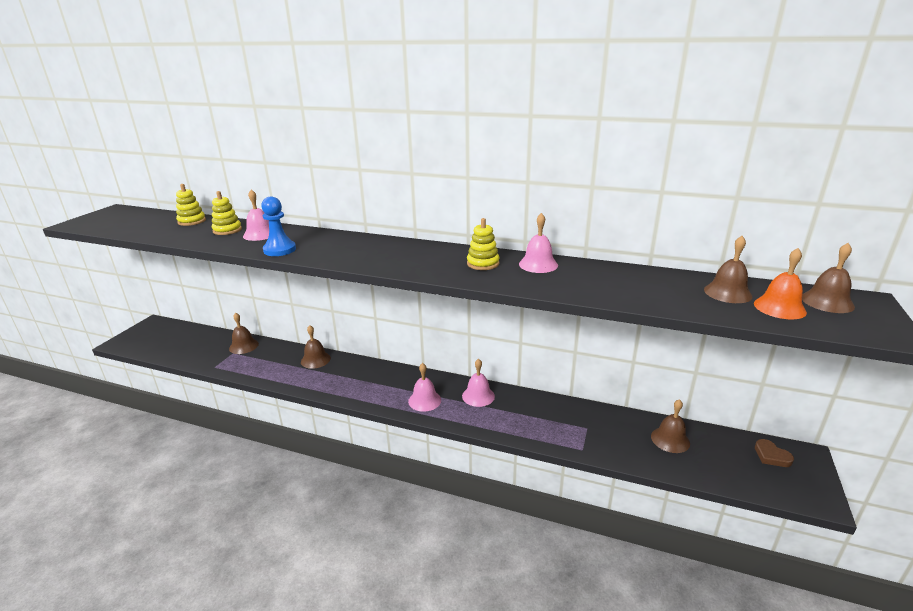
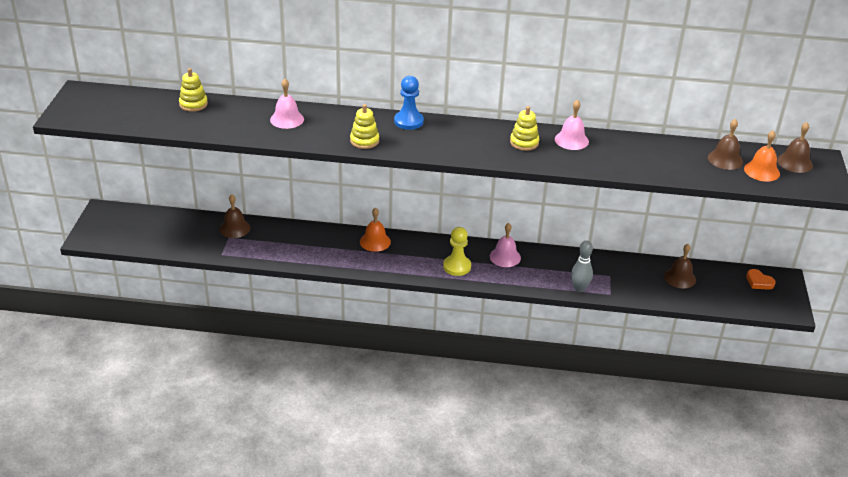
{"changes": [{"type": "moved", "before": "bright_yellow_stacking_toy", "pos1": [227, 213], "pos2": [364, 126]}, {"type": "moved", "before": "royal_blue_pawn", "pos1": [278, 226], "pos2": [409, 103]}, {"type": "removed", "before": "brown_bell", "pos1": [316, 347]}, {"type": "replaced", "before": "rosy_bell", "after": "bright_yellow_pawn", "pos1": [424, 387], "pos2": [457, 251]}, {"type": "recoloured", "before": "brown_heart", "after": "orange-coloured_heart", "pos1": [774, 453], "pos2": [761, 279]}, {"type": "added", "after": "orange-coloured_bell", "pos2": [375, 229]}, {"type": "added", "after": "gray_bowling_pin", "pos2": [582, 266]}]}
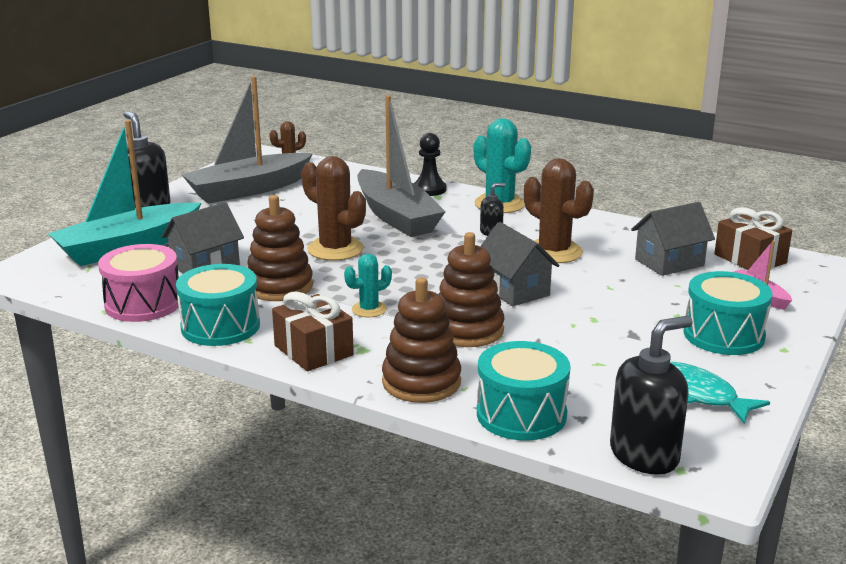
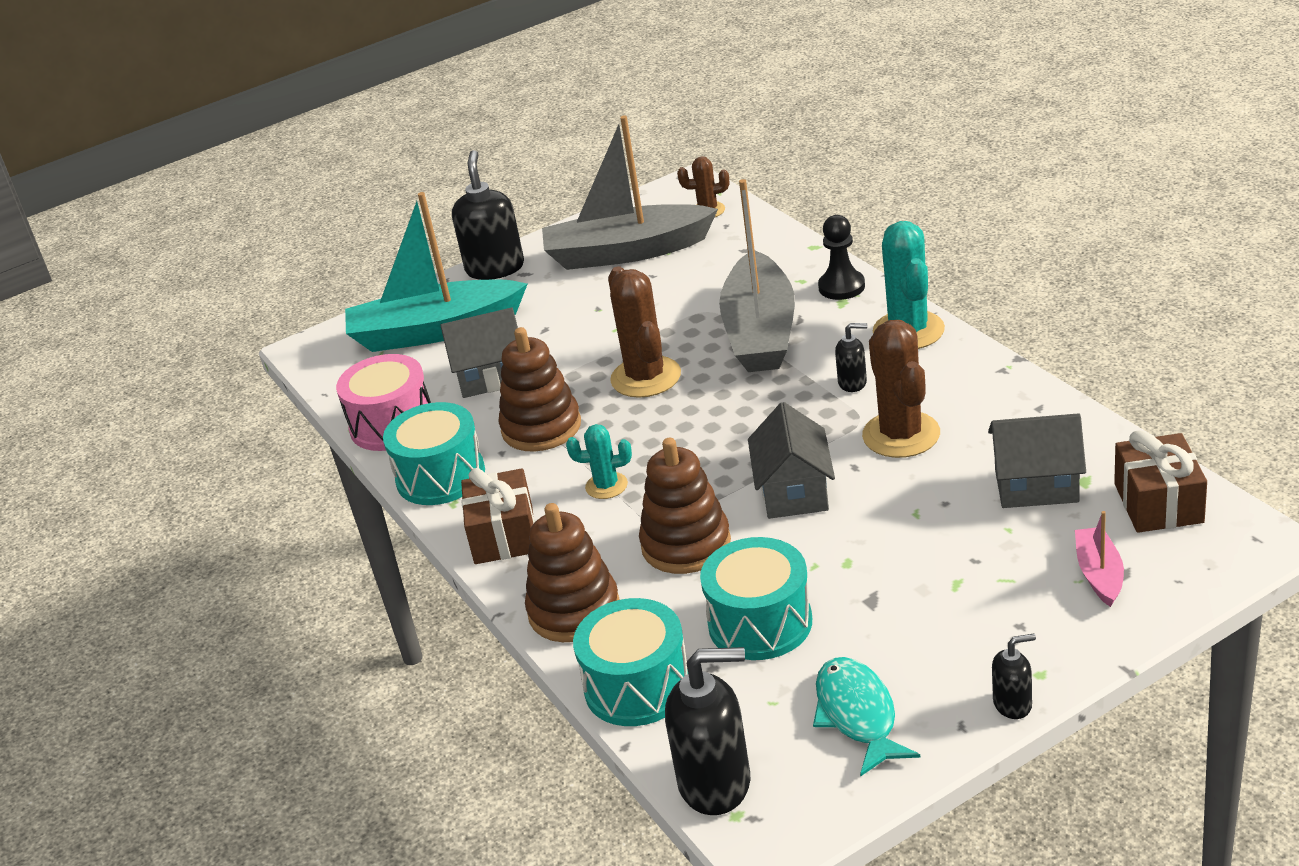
{"changes": [{"type": "moved", "before": "teal_toy_drum", "pos1": [728, 313], "pos2": [756, 598]}, {"type": "added", "after": "black_soap_dispenser", "pos2": [1014, 676]}]}
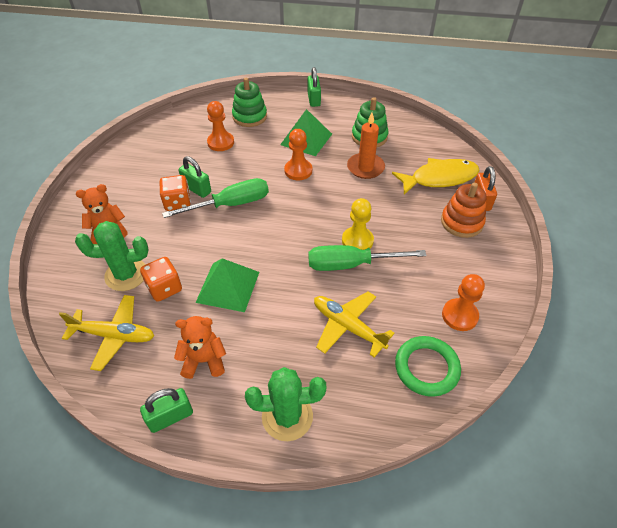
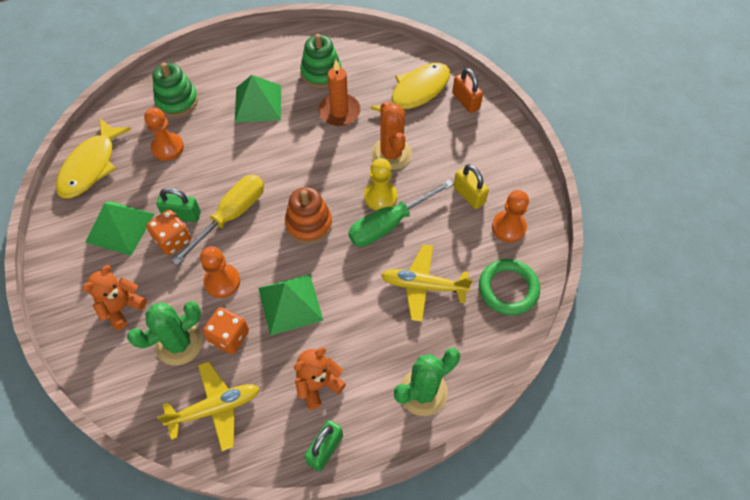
{"changes": [{"type": "removed", "before": "emerald_small_lock", "pos1": [314, 87]}, {"type": "moved", "before": "orange-coloured_pawn", "pos1": [298, 154], "pos2": [220, 272]}, {"type": "recoloured", "before": "emerald_hand_screwdriver", "after": "bright_yellow_hand_screwdriver", "pos1": [215, 198], "pos2": [217, 220]}, {"type": "moved", "before": "orange-coloured_stacking_toy", "pos1": [464, 210], "pos2": [308, 215]}, {"type": "added", "after": "orange-coloured_cactus", "pos2": [391, 135]}, {"type": "added", "after": "bright_yellow_fish_figure", "pos2": [93, 158]}, {"type": "added", "after": "bright_yellow_small_lock", "pos2": [471, 186]}, {"type": "added", "after": "emerald_pyramid_shape", "pos2": [119, 228]}]}
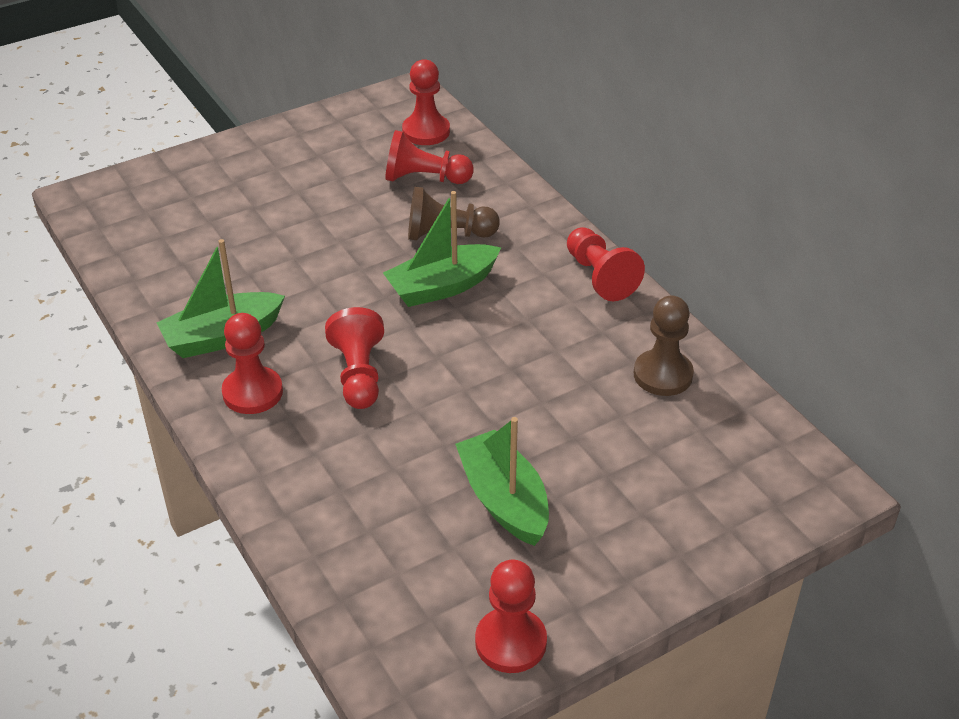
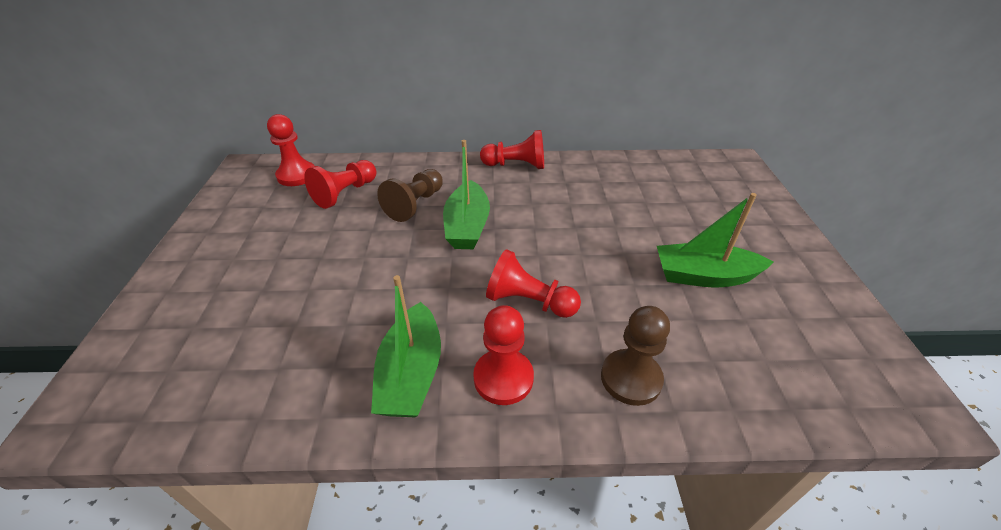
{"changes": [{"type": "moved", "before": "brown_pawn", "pos1": [664, 346], "pos2": [635, 356]}, {"type": "removed", "before": "red_pawn", "pos1": [511, 616]}]}
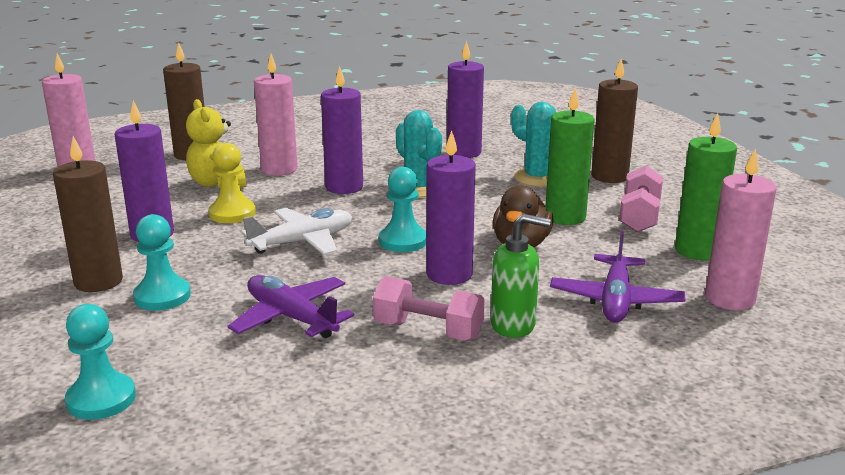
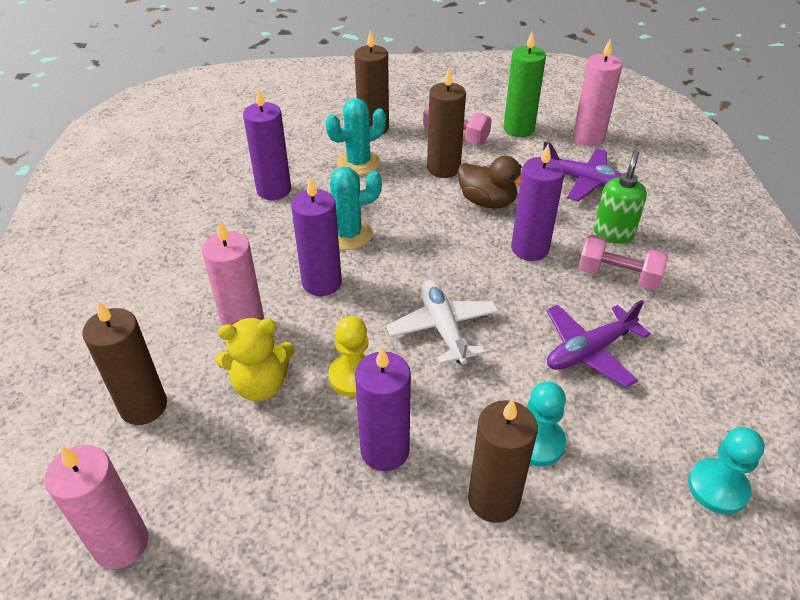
{"changes": [{"type": "recoloured", "before": "emerald_pillar_candle", "after": "brown_pillar_candle", "pos1": [570, 157], "pos2": [446, 123]}, {"type": "removed", "before": "teal_pawn", "pos1": [402, 209]}, {"type": "turned", "before": "rosy_hand_weight", "pos1": [429, 308], "pos2": [623, 262], "turn": 75}]}
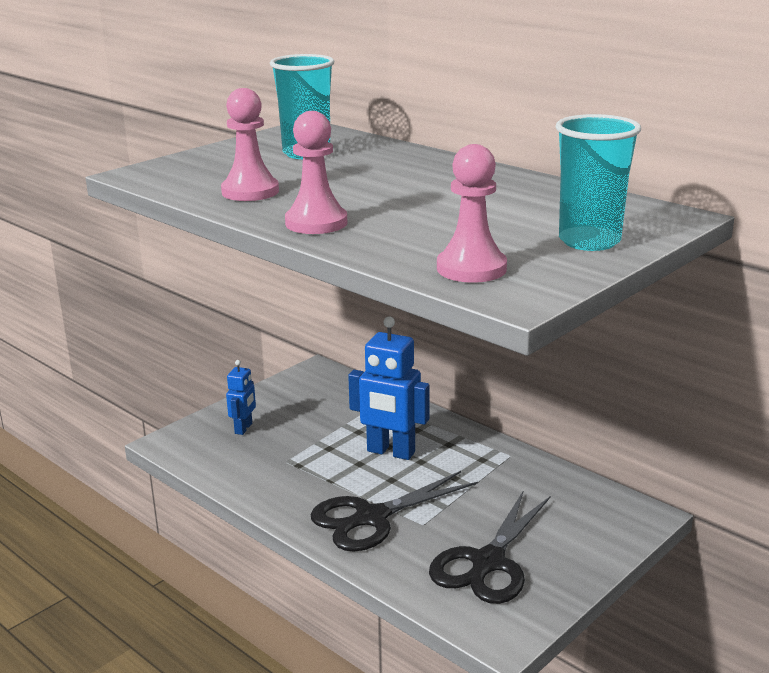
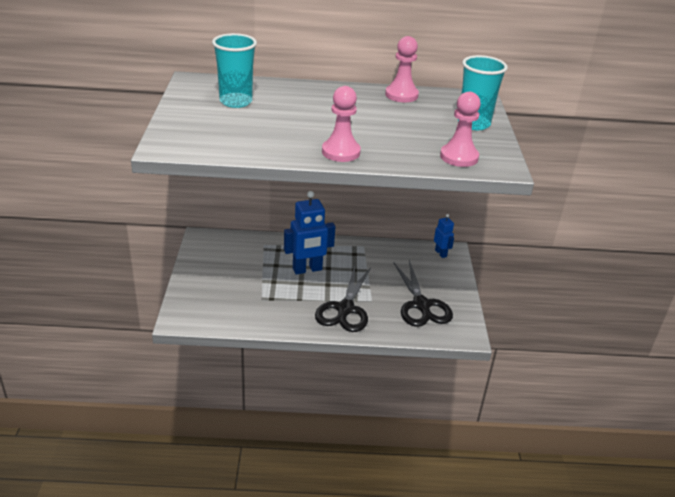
{"changes": [{"type": "moved", "before": "rosy_pawn", "pos1": [250, 144], "pos2": [402, 69]}, {"type": "moved", "before": "royal_blue_toy_robot", "pos1": [241, 397], "pos2": [444, 236]}]}
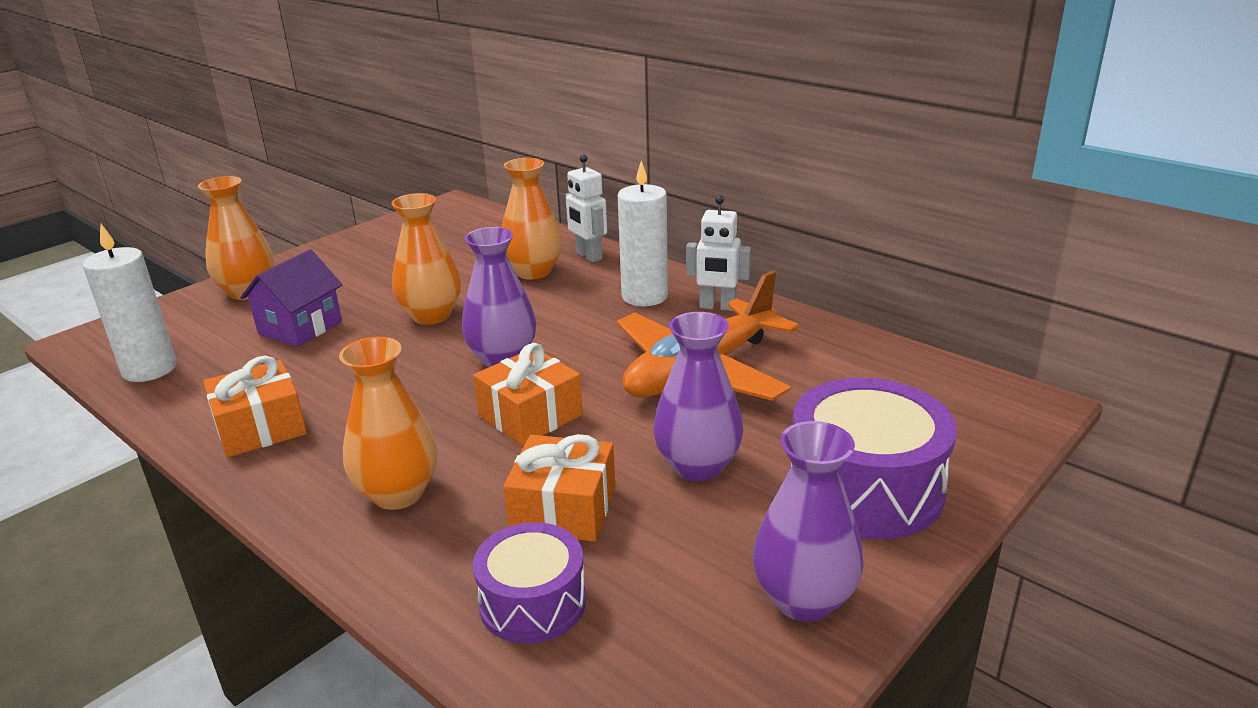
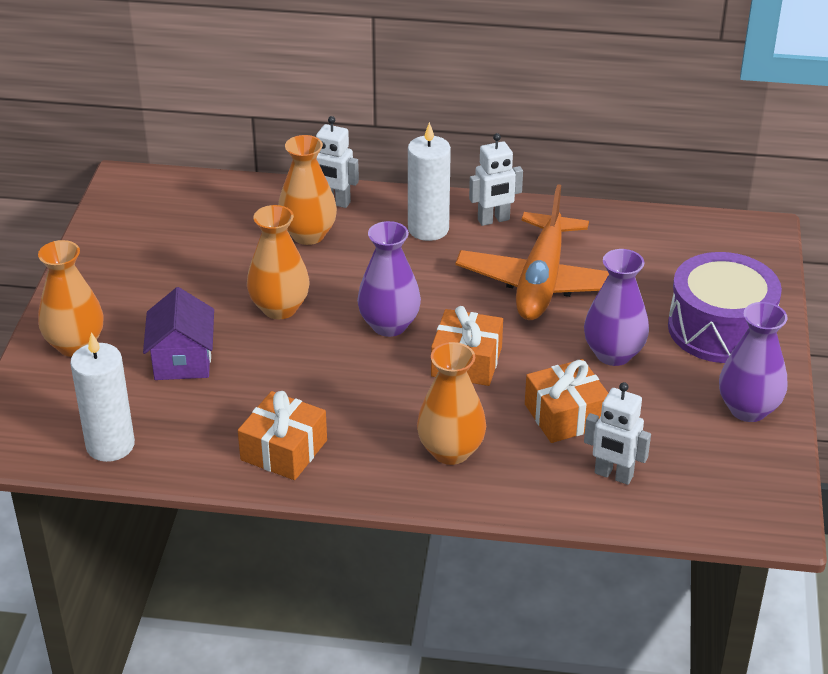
{"changes": [{"type": "replaced", "before": "royal_purple_toy_drum", "after": "white_toy_robot", "pos1": [529, 582], "pos2": [617, 433]}]}
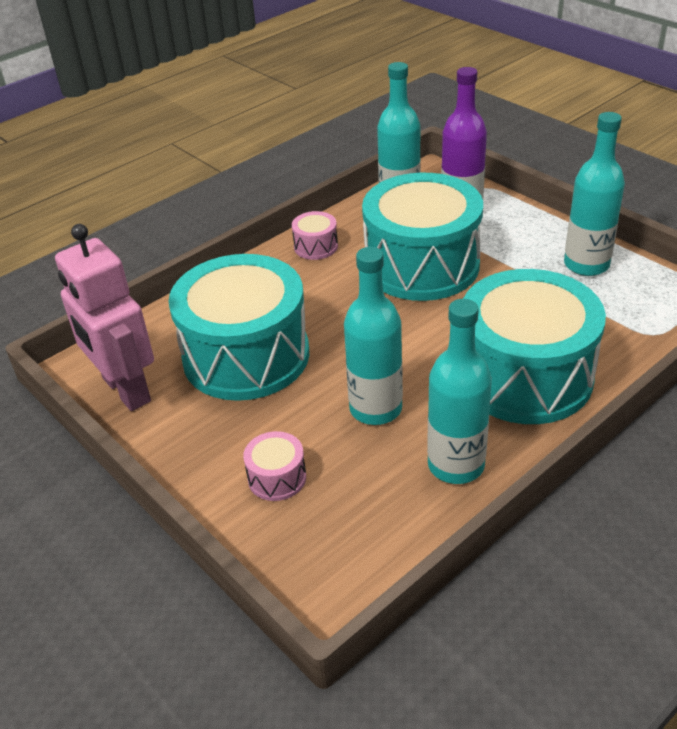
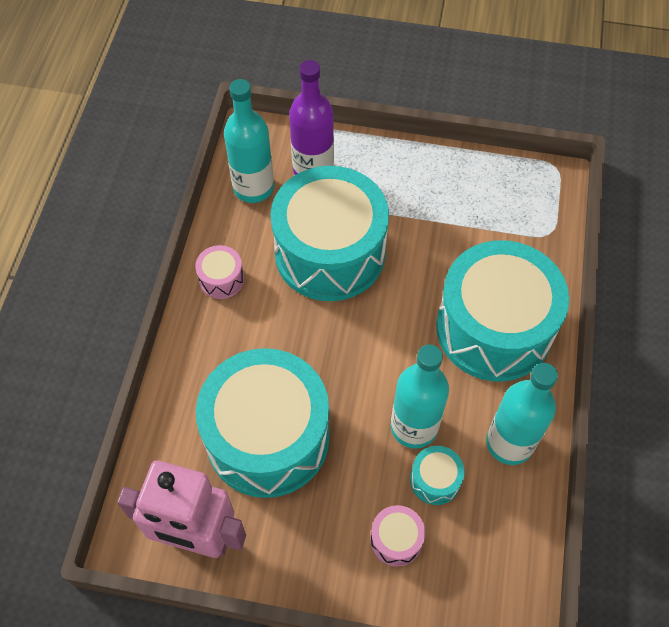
{"changes": [{"type": "removed", "before": "teal_drink_bottle", "pos1": [594, 194]}, {"type": "added", "after": "teal_toy_drum", "pos2": [437, 475]}]}
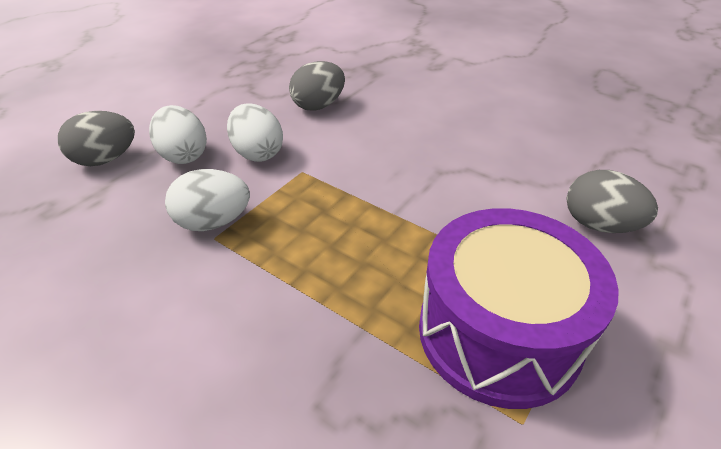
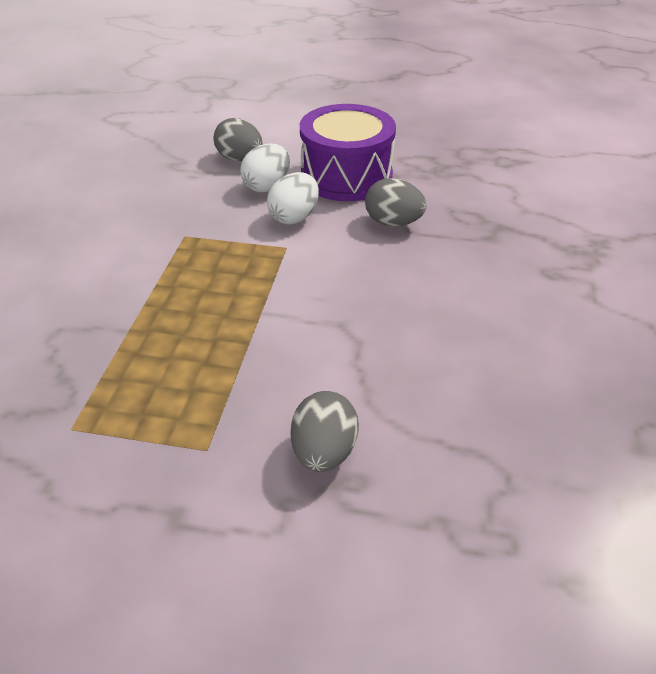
{"changes": [{"type": "removed", "before": "white_egg_shape", "pos1": [207, 200]}, {"type": "moved", "before": "royal_purple_toy_drum", "pos1": [519, 308], "pos2": [348, 152]}]}
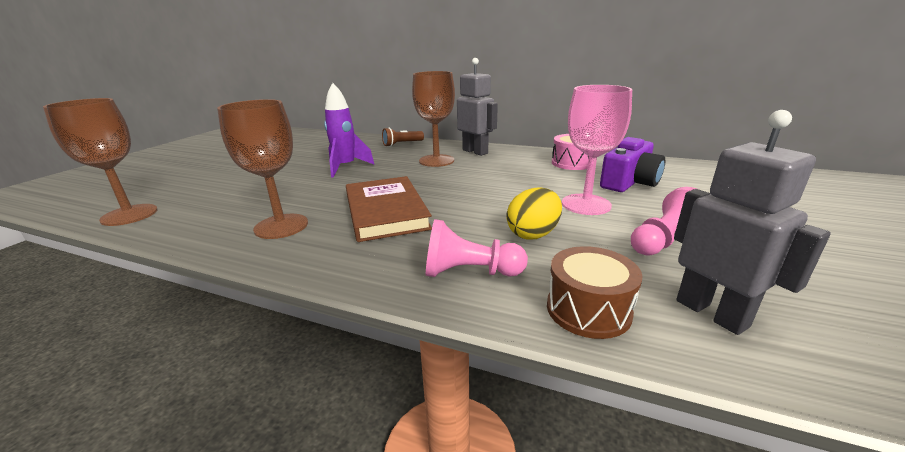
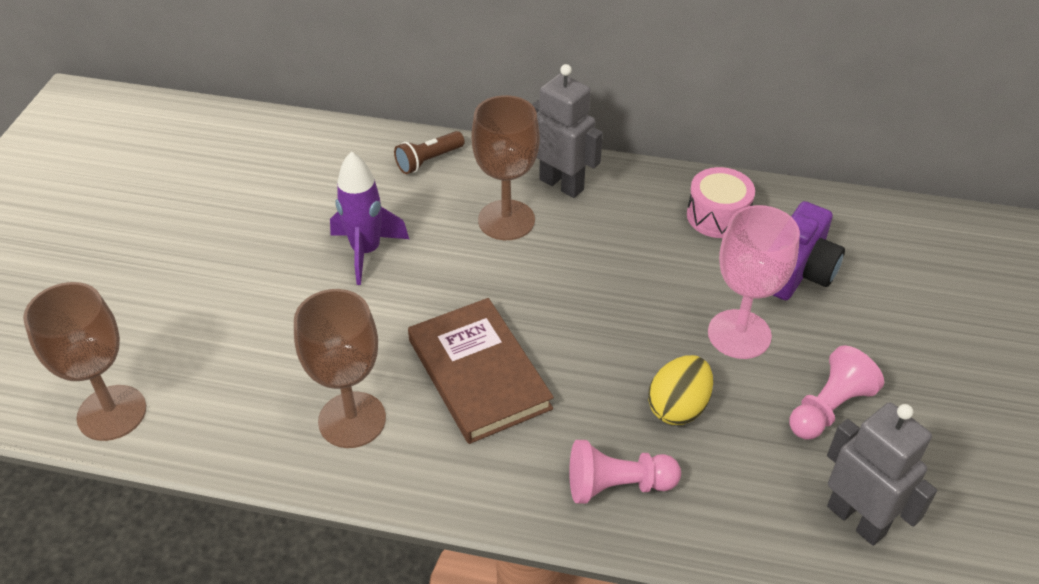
{"changes": [{"type": "removed", "before": "brown_toy_drum", "pos1": [595, 292]}]}
